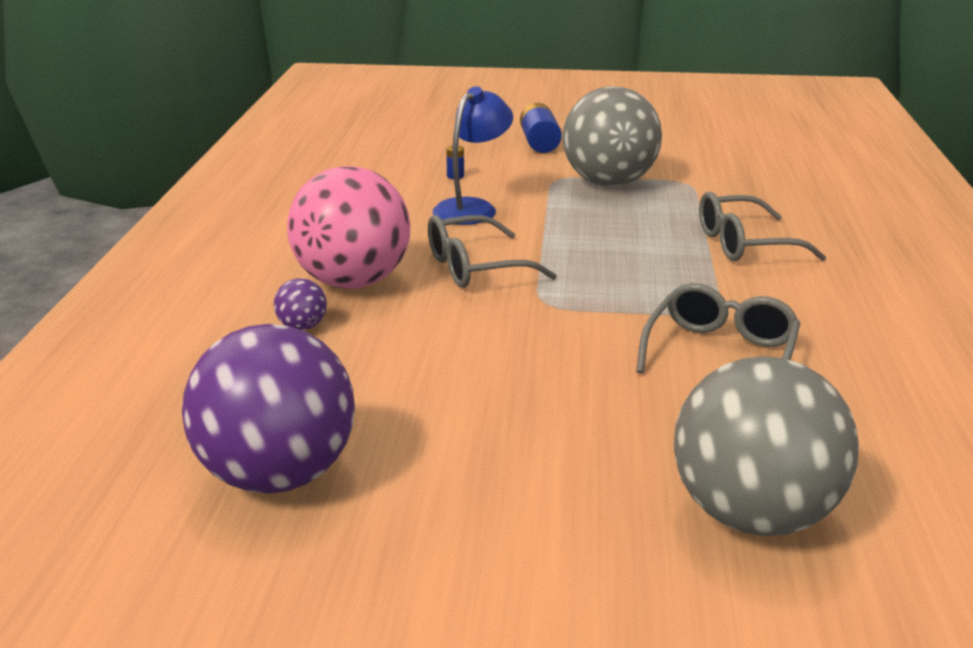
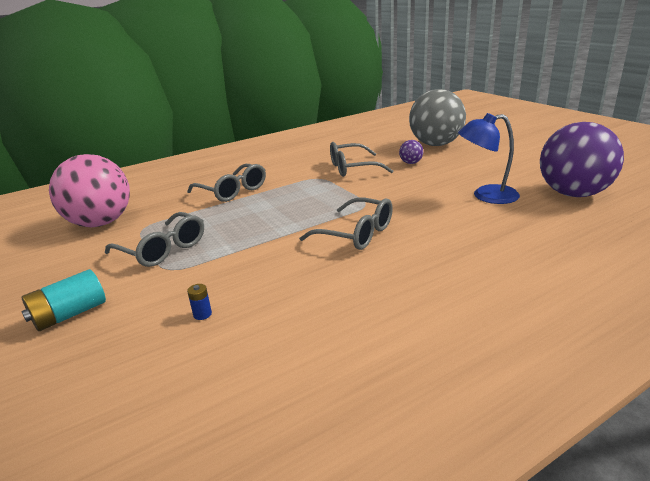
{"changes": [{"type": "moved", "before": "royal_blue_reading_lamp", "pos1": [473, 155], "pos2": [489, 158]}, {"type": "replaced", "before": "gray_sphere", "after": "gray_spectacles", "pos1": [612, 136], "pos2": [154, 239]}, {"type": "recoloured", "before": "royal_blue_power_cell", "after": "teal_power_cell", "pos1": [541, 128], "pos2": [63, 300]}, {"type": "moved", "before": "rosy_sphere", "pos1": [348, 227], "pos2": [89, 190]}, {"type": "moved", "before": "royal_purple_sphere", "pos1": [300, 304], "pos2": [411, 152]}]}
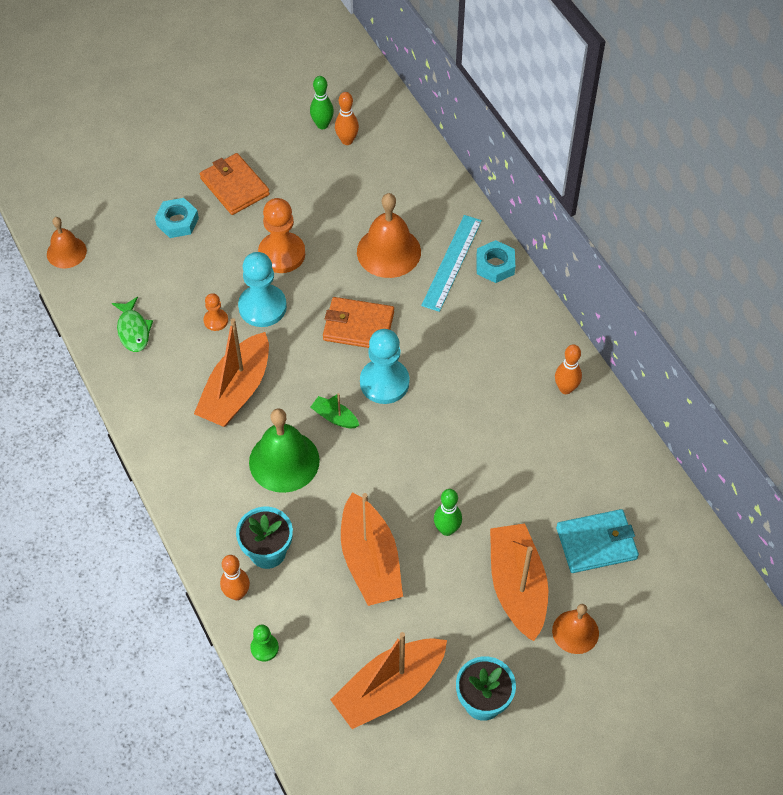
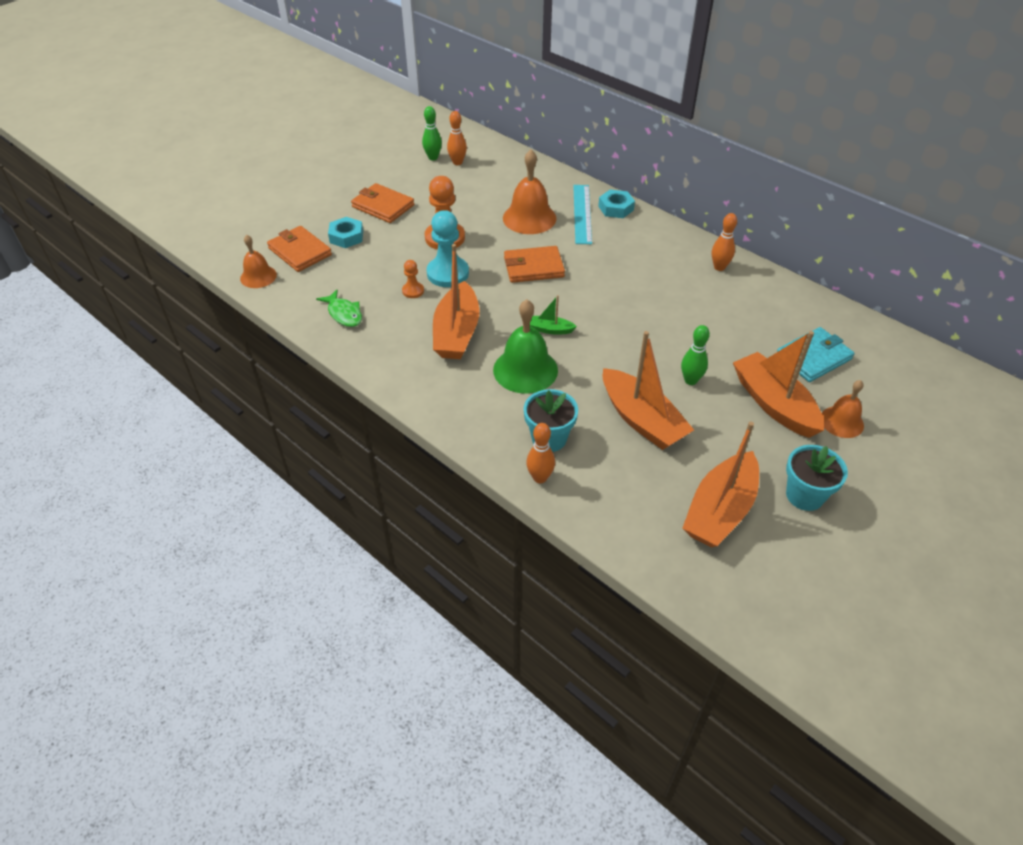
{"changes": [{"type": "removed", "before": "teal_pawn", "pos1": [384, 366]}, {"type": "removed", "before": "emerald_pawn", "pos1": [264, 642]}, {"type": "added", "after": "orange-coloured_card_wallet", "pos2": [299, 249]}]}
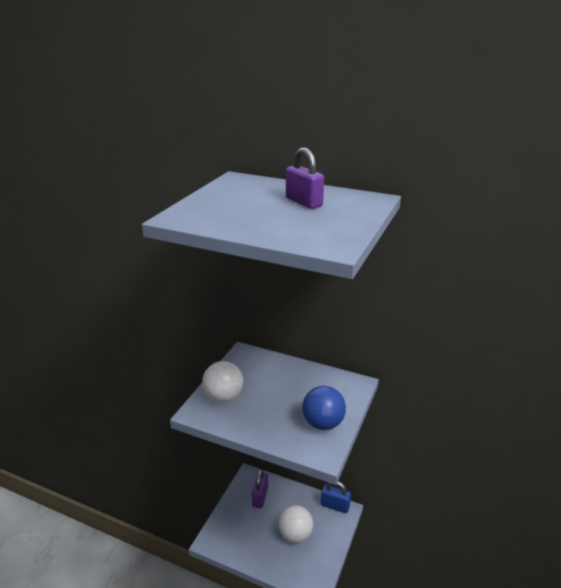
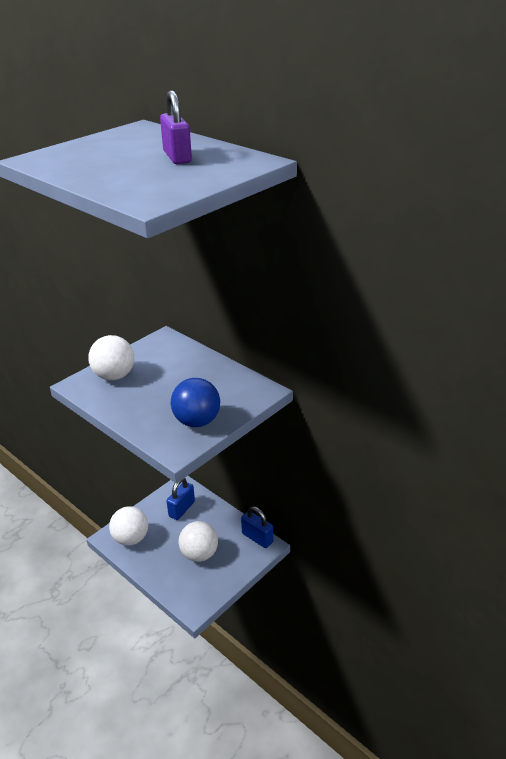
{"changes": [{"type": "recoloured", "before": "royal_purple_small_lock", "after": "royal_blue_small_lock", "pos1": [260, 488], "pos2": [181, 499]}, {"type": "added", "after": "white_sphere", "pos2": [128, 526]}]}
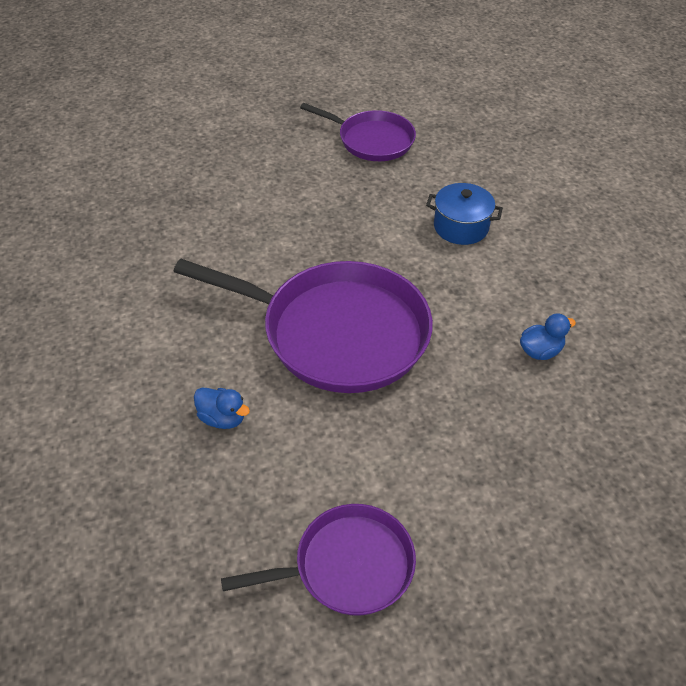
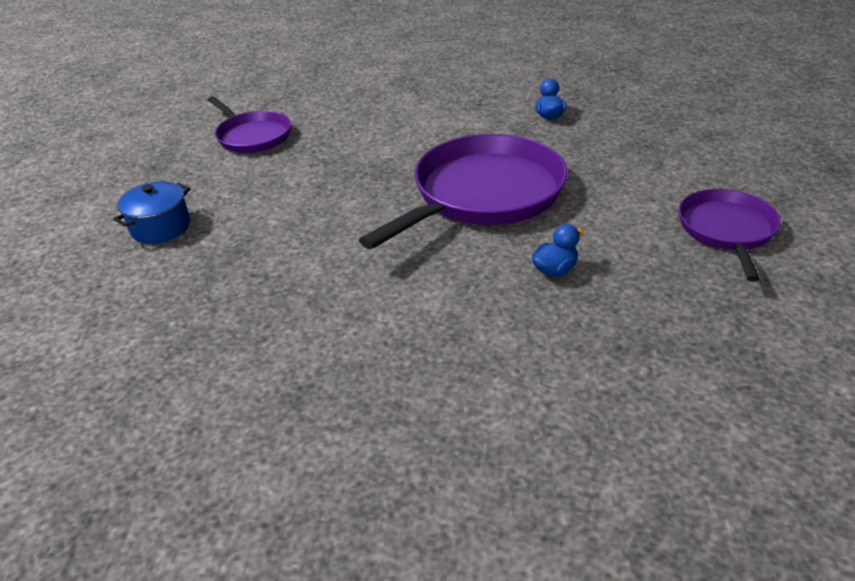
{"changes": [{"type": "turned", "before": "royal_purple_skillet", "pos1": [358, 132], "pos2": [249, 124], "turn": 90}, {"type": "moved", "before": "royal_blue_cooking_pot", "pos1": [464, 214], "pos2": [151, 212]}]}
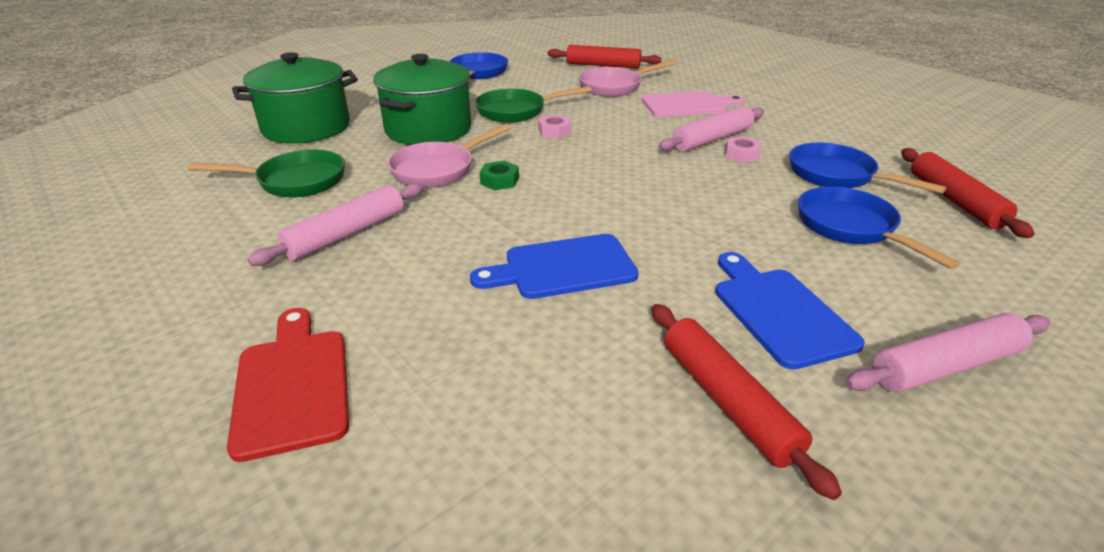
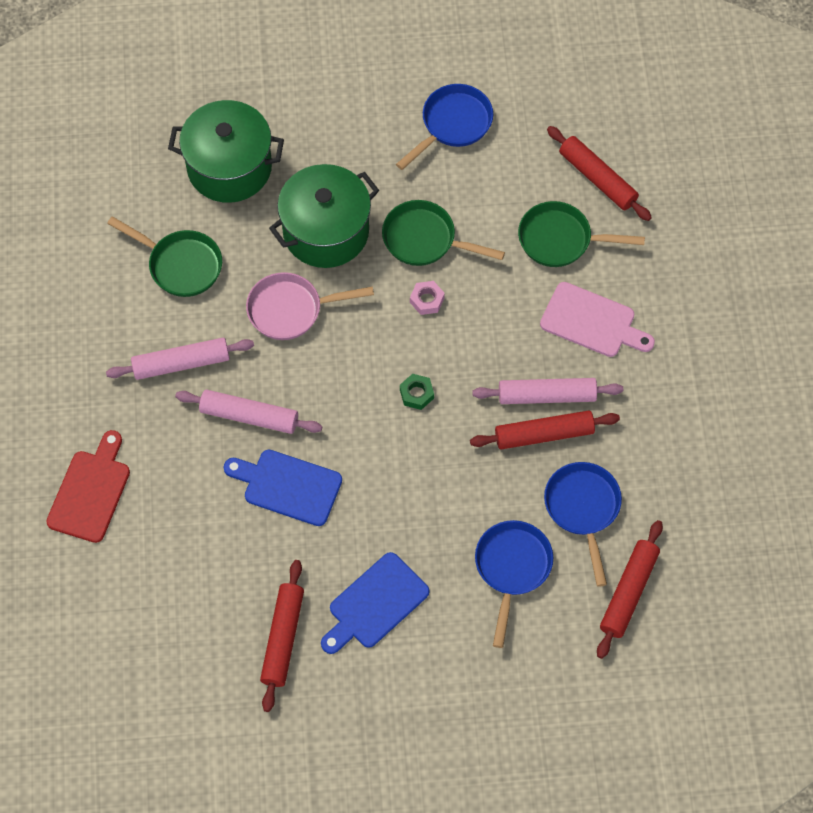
{"changes": [{"type": "recoloured", "before": "rosy_skillet", "after": "emerald_skillet", "pos1": [627, 78], "pos2": [581, 234]}, {"type": "replaced", "before": "rosy_nut", "after": "red_dough_roller", "pos1": [743, 149], "pos2": [545, 430]}, {"type": "moved", "before": "emerald_nut", "pos1": [499, 175], "pos2": [417, 392]}, {"type": "turned", "before": "royal_blue_chopping_board", "pos1": [790, 310], "pos2": [375, 603], "turn": -150}, {"type": "moved", "before": "rosy_dough_roller", "pos1": [947, 352], "pos2": [248, 411]}]}
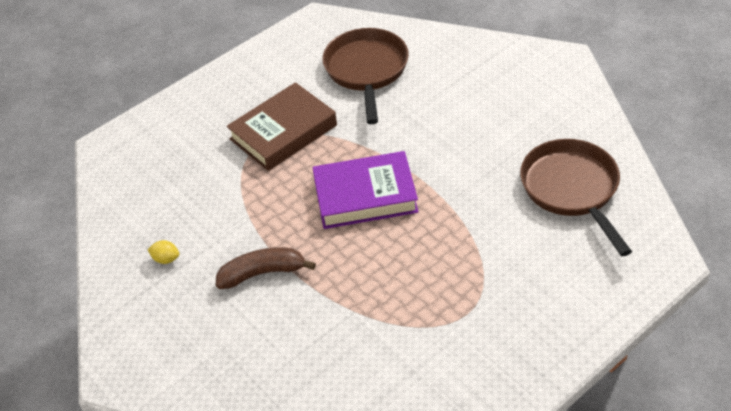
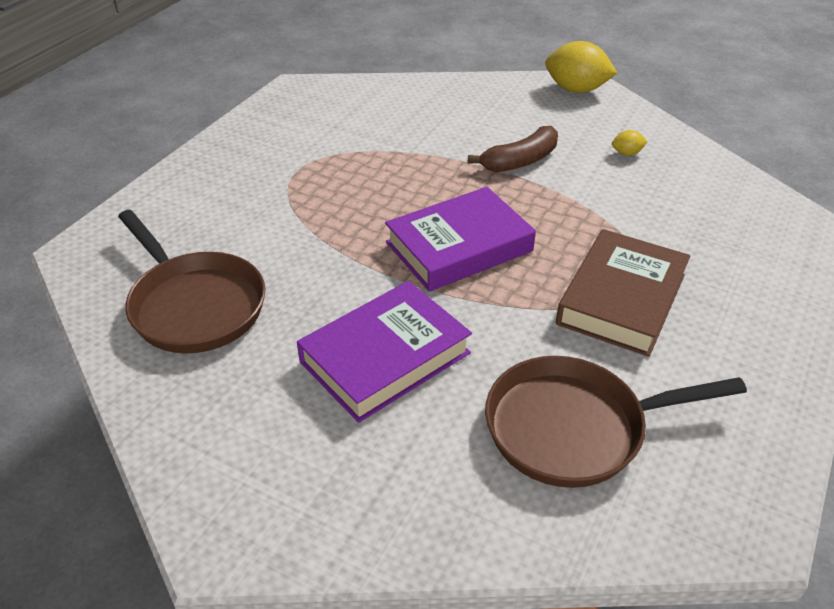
{"changes": [{"type": "turned", "before": "brown_skillet", "pos1": [365, 76], "pos2": [616, 422], "turn": 105}, {"type": "added", "after": "bright_yellow_lemon", "pos2": [581, 67]}, {"type": "added", "after": "royal_purple_hardcover", "pos2": [384, 352]}]}
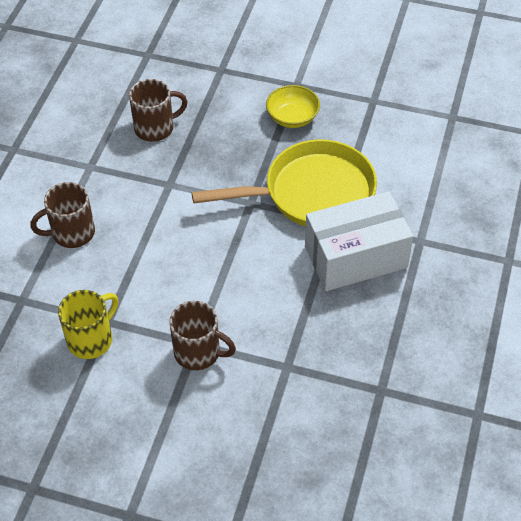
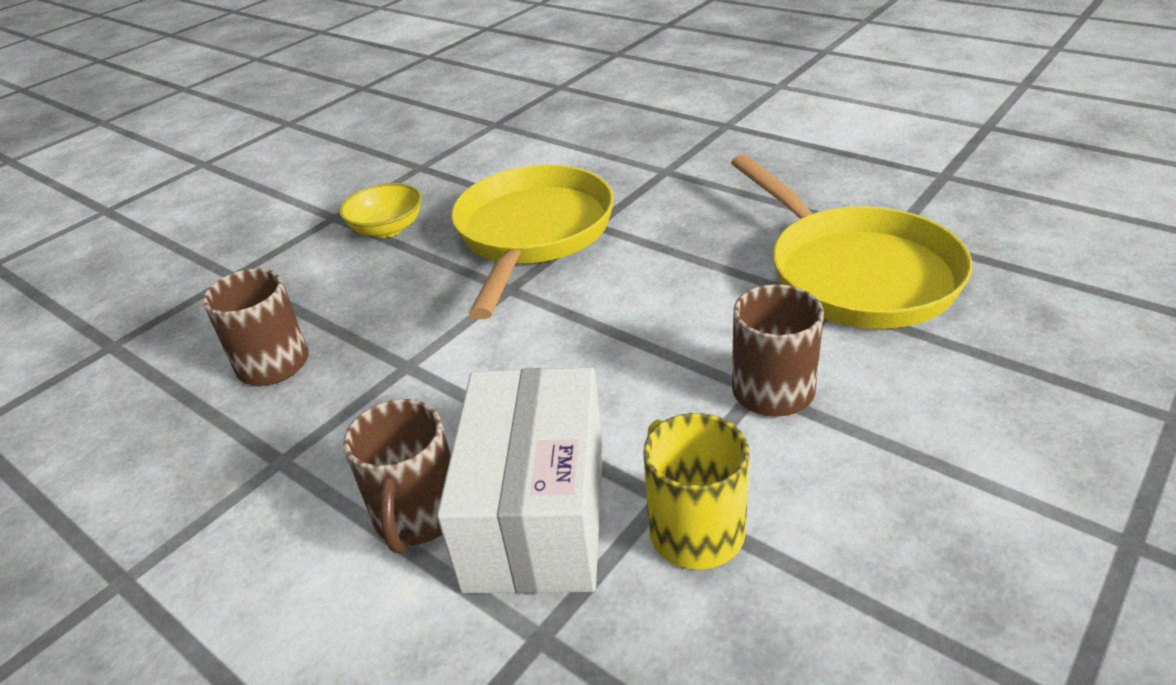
{"changes": [{"type": "moved", "before": "white_box", "pos1": [359, 241], "pos2": [520, 480]}, {"type": "added", "after": "bright_yellow_skillet", "pos2": [851, 241]}]}
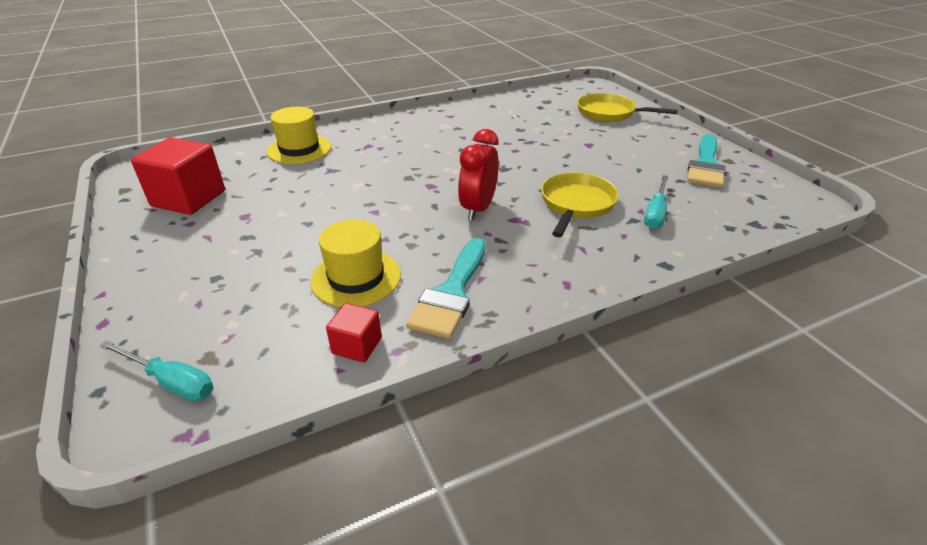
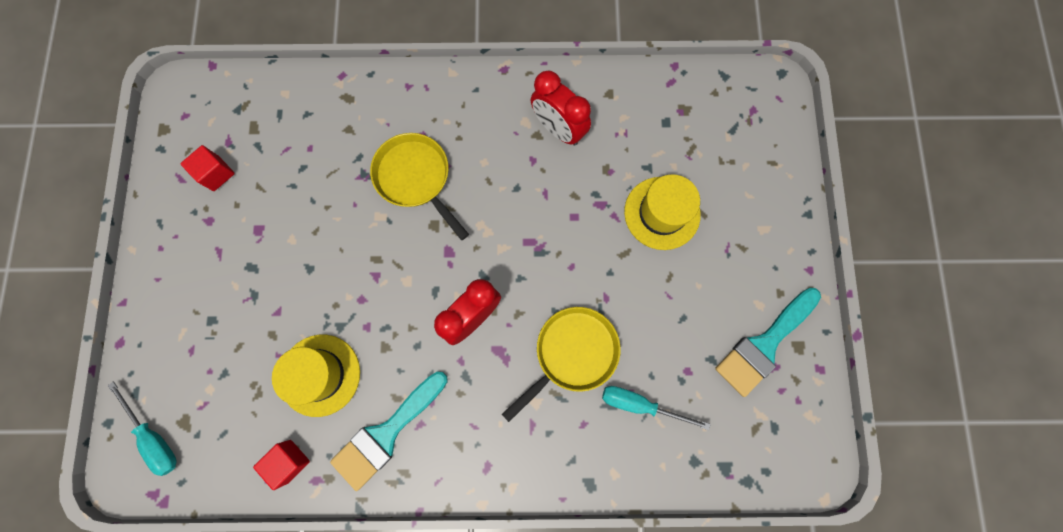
{"changes": [{"type": "moved", "before": "bright_yellow_skillet", "pos1": [627, 107], "pos2": [419, 186]}, {"type": "moved", "before": "bright_yellow_tall_hat", "pos1": [298, 135], "pos2": [662, 212]}, {"type": "resized", "before": "red_solid_cube", "pos1": [178, 176], "pos2": [207, 168], "scale": 0.52}, {"type": "turned", "before": "teal_hand_screwdriver", "pos1": [656, 202], "pos2": [656, 408], "turn": 60}, {"type": "added", "after": "red_alarm_clock", "pos2": [561, 108]}]}
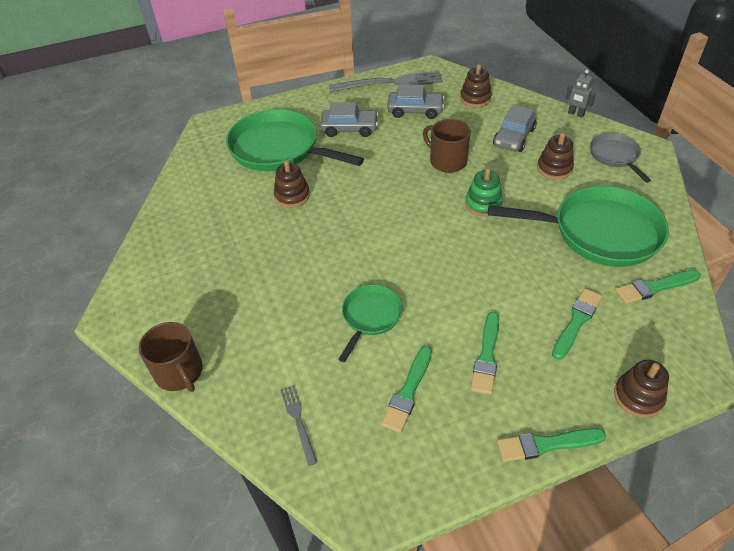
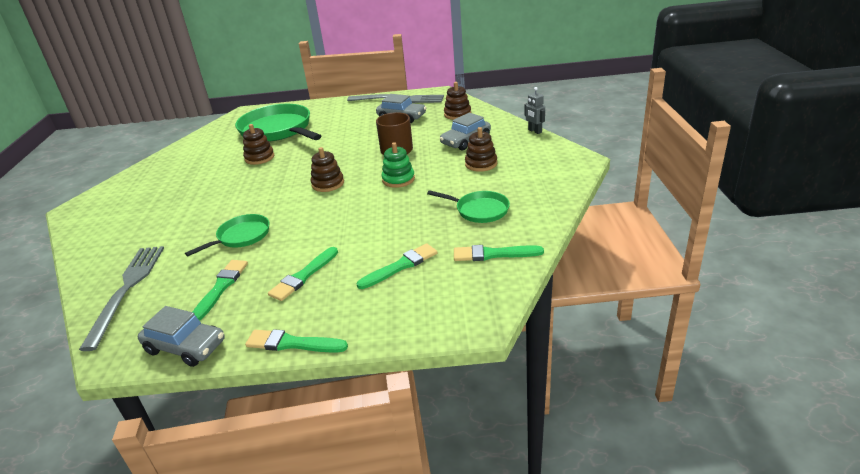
{"changes": [{"type": "moved", "before": "gray_toy_car", "pos1": [349, 119], "pos2": [181, 336]}, {"type": "removed", "before": "gray_skillet", "pos1": [620, 158]}, {"type": "resized", "before": "emerald_skillet", "pos1": [578, 226], "pos2": [468, 206], "scale": 0.52}, {"type": "removed", "before": "brown_coffee_mug", "pos1": [171, 357]}, {"type": "turned", "before": "emerald_paintbrush", "pos1": [406, 389], "pos2": [220, 290], "turn": 150}, {"type": "moved", "before": "brown_stacking_toy", "pos1": [641, 389], "pos2": [327, 169]}, {"type": "resized", "before": "gray_dinner_fork", "pos1": [299, 425], "pos2": [121, 298], "scale": 2.03}]}
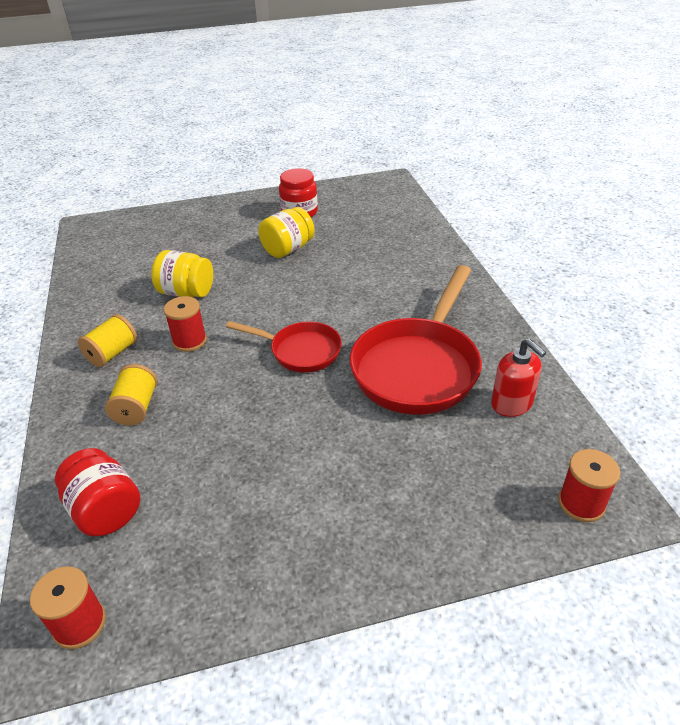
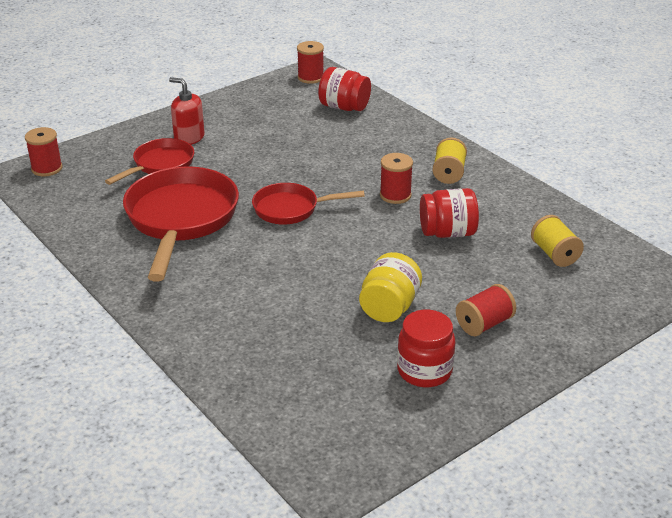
{"changes": [{"type": "recoloured", "before": "bright_yellow_jar", "after": "red_jar", "pos1": [182, 273], "pos2": [449, 213]}, {"type": "moved", "before": "red_soap_dispenser", "pos1": [518, 378], "pos2": [187, 111]}, {"type": "moved", "before": "bright_yellow_spool", "pos1": [131, 394], "pos2": [557, 241]}, {"type": "added", "after": "red_skillet", "pos2": [149, 161]}, {"type": "added", "after": "red_spool", "pos2": [486, 310]}]}
